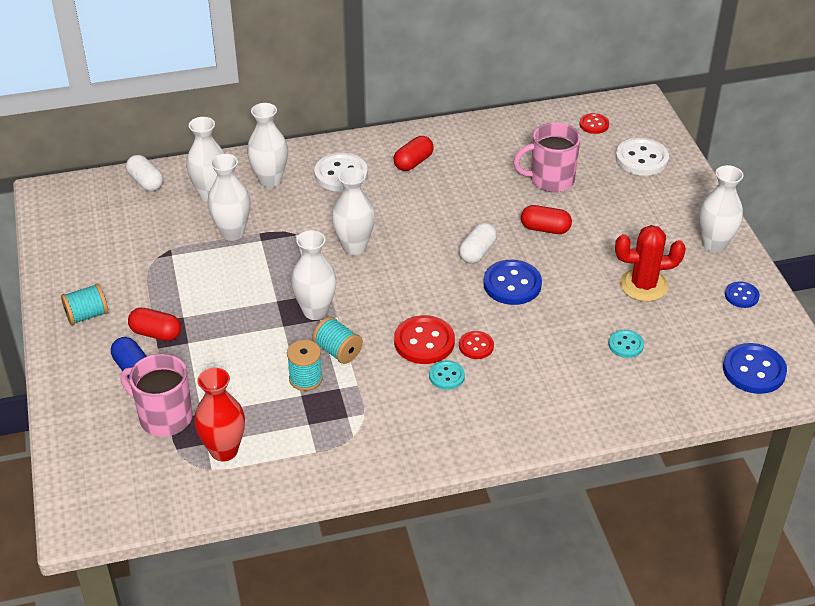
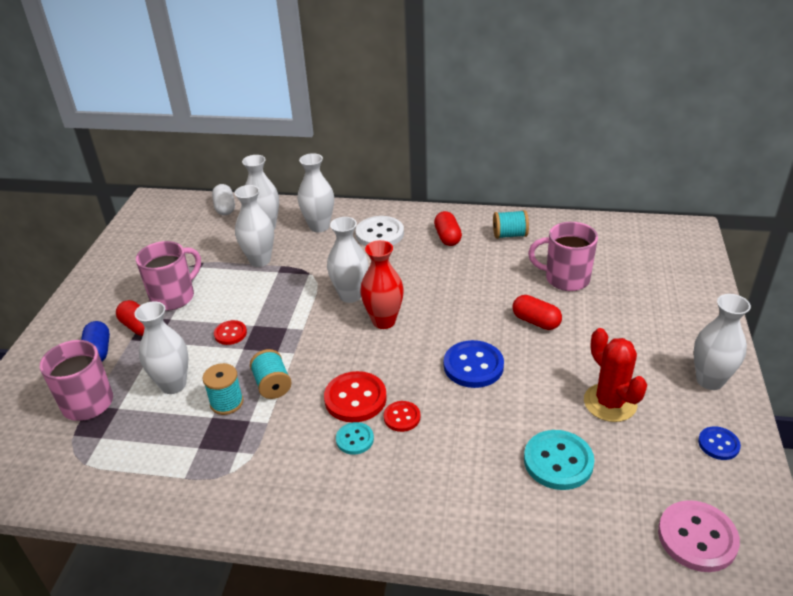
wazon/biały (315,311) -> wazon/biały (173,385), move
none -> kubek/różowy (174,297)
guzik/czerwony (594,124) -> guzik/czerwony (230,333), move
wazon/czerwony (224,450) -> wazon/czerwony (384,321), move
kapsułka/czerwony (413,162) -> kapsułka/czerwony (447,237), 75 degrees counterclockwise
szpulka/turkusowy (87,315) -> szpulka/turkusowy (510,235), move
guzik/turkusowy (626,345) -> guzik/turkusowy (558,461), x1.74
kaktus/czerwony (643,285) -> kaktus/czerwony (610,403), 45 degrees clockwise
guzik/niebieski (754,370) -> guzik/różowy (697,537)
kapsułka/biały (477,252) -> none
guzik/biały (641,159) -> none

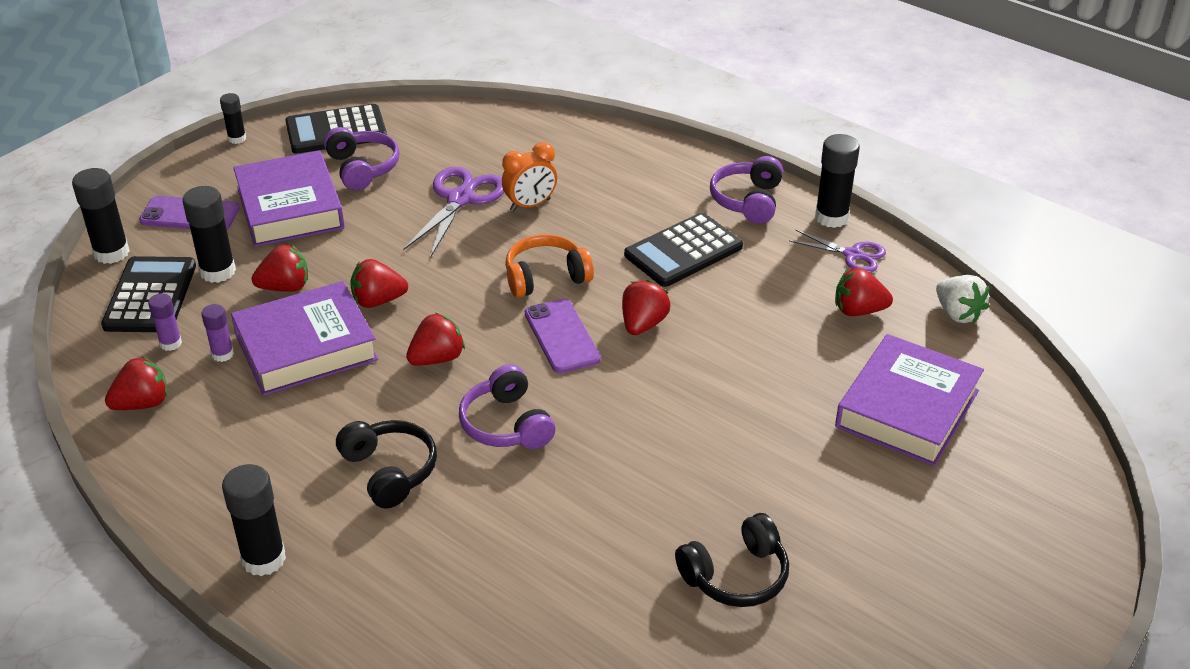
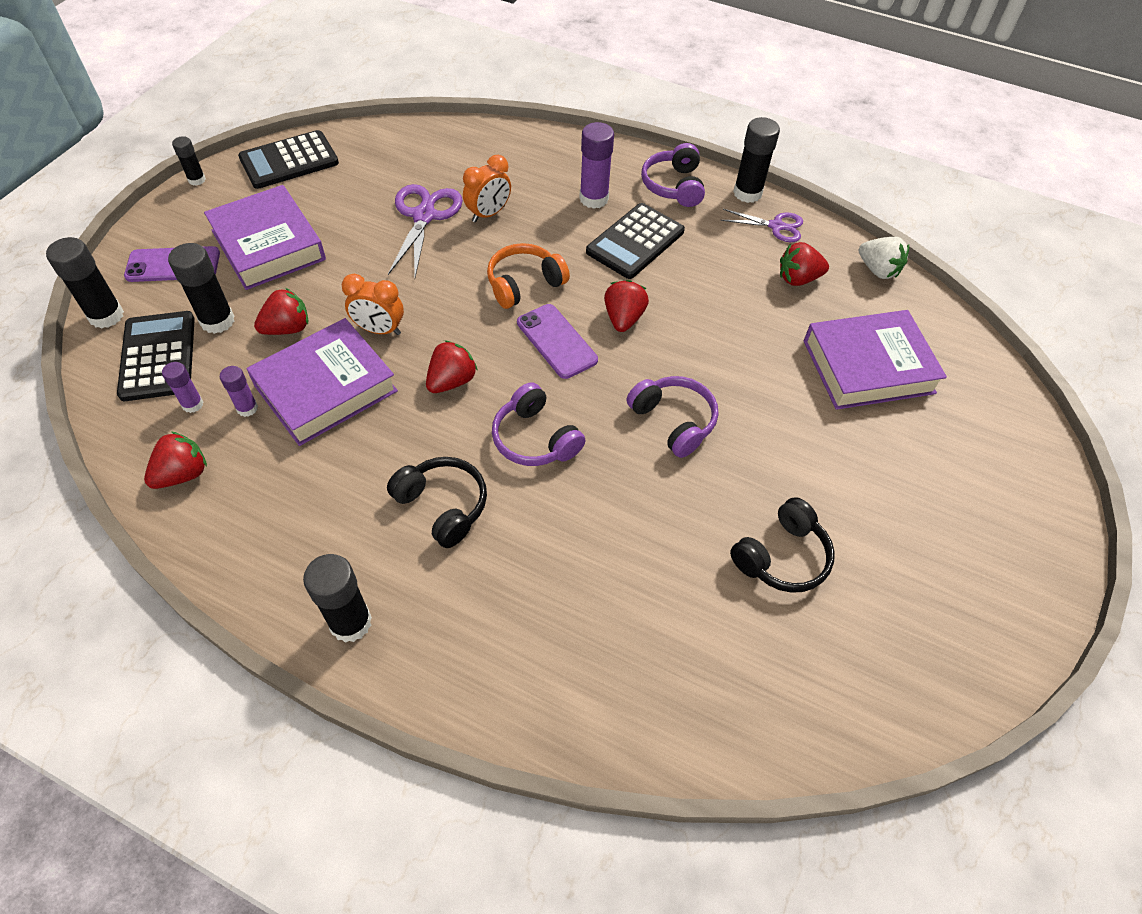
truskawka/czerwony (378,301) -> budzik/pomarańczowy (379,330)
none -> klej w sztyfcie/fioletowy (594,199)
słuchawki/fioletowy (362,168) -> słuchawki/fioletowy (673,421), move
książka/fioletowy (907,409) -> książka/fioletowy (868,367), 60 degrees clockwise

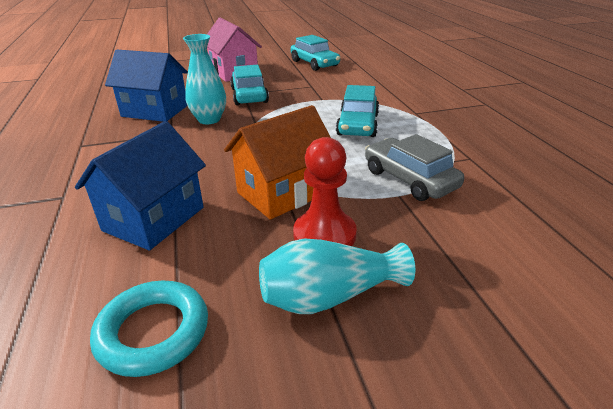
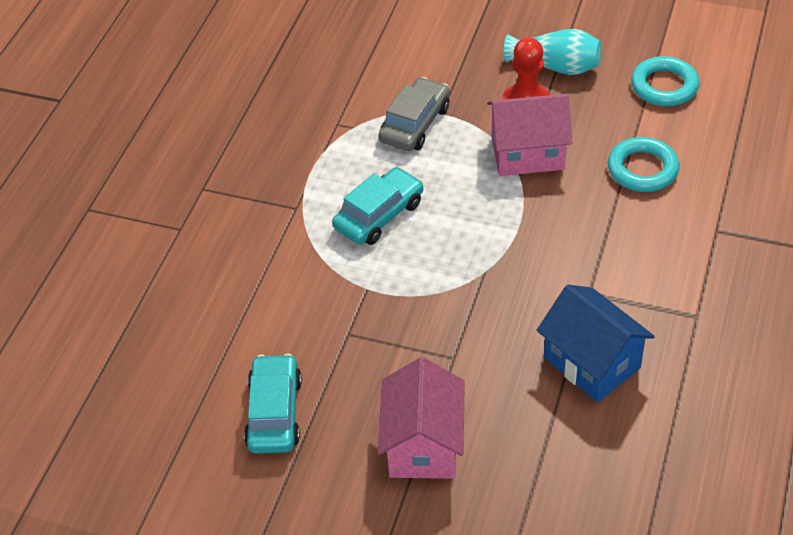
samochód/szary (409,179) -> samochód/szary (415,124), 150 degrees counterclockwise
domek/pomarańczowy (283,193) -> domek/różowy (527,153)
domek/niebieski (154,219) -> pierścień/turkusowy (642,169)
wazon/turkusowy (209,119) -> none
samochód/turkusowy (249,95) -> none

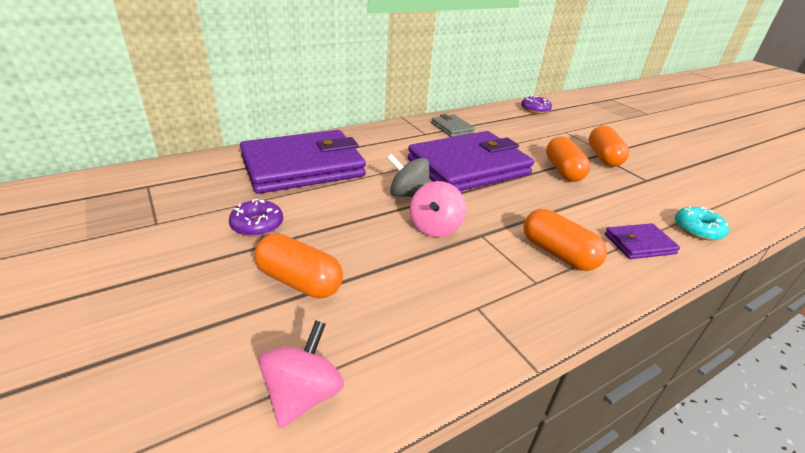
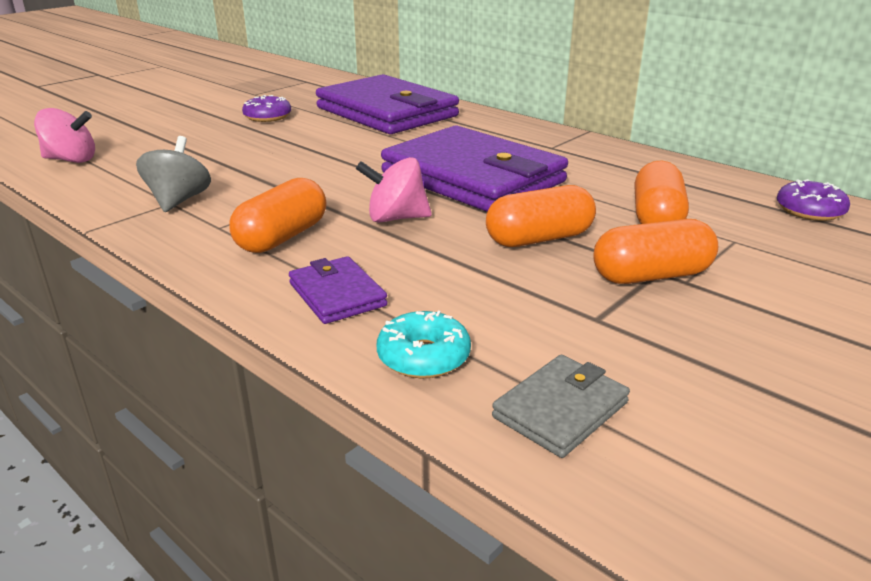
bączek/szary (408,195) -> bączek/szary (179,201), move
bączek/różowy (435,227) -> bączek/różowy (396,218), move
portfel/szary (452,128) -> portfel/szary (560,410), move
kapsułka/pomarańczowy (299,281) -> kapsułka/pomarańczowy (656,218), move

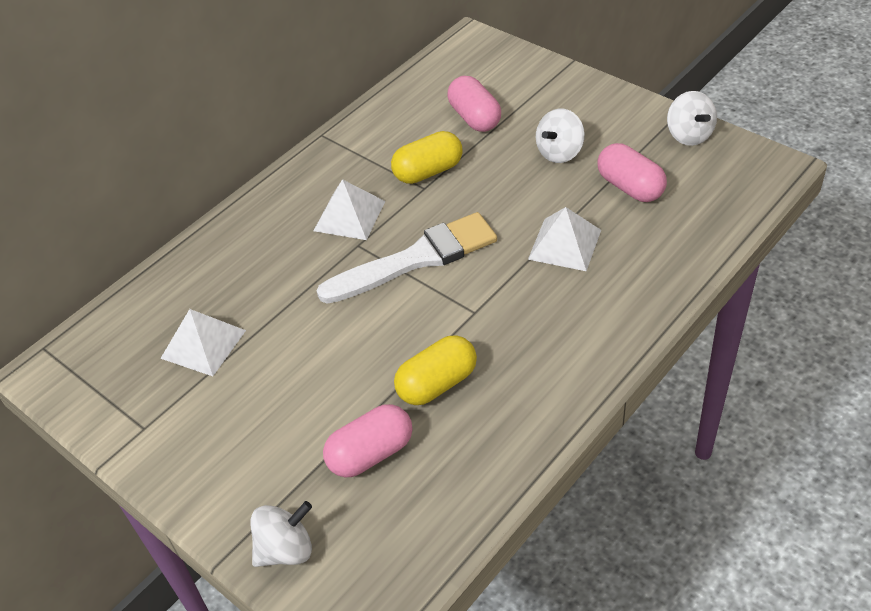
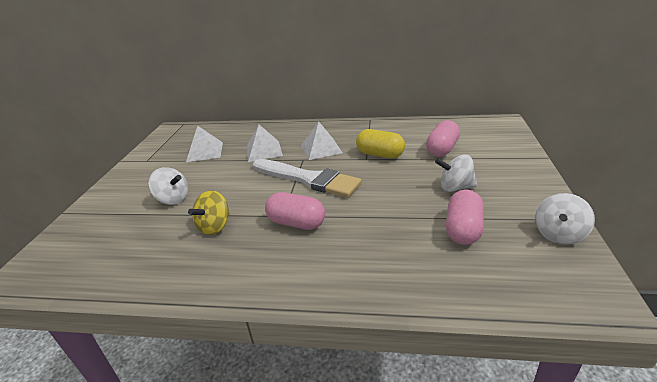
bączek/biały (286,549) -> bączek/biały (173,199), move
kapsułka/żółty (437,384) -> bączek/żółty (215,226)
piramida/biały (564,244) -> piramida/biały (263,151), move
kapsułka/różowy (371,453) -> kapsułka/różowy (296,223), move

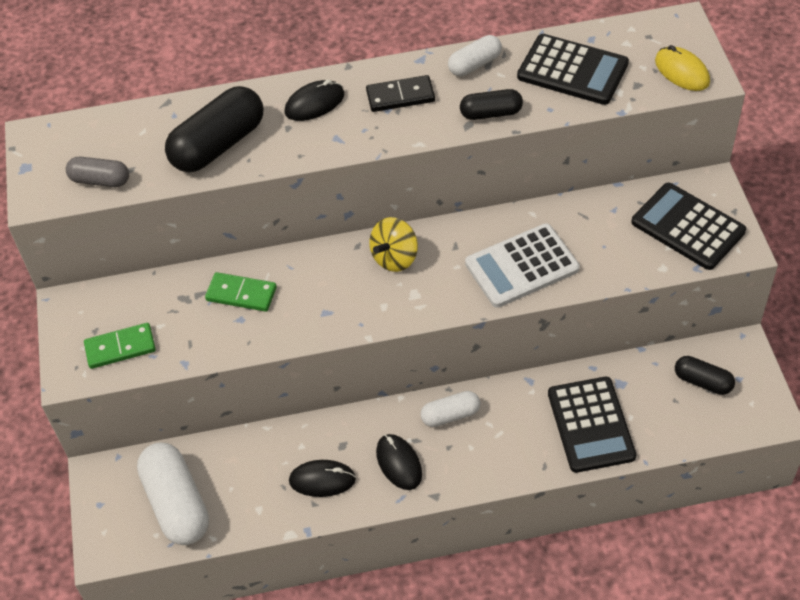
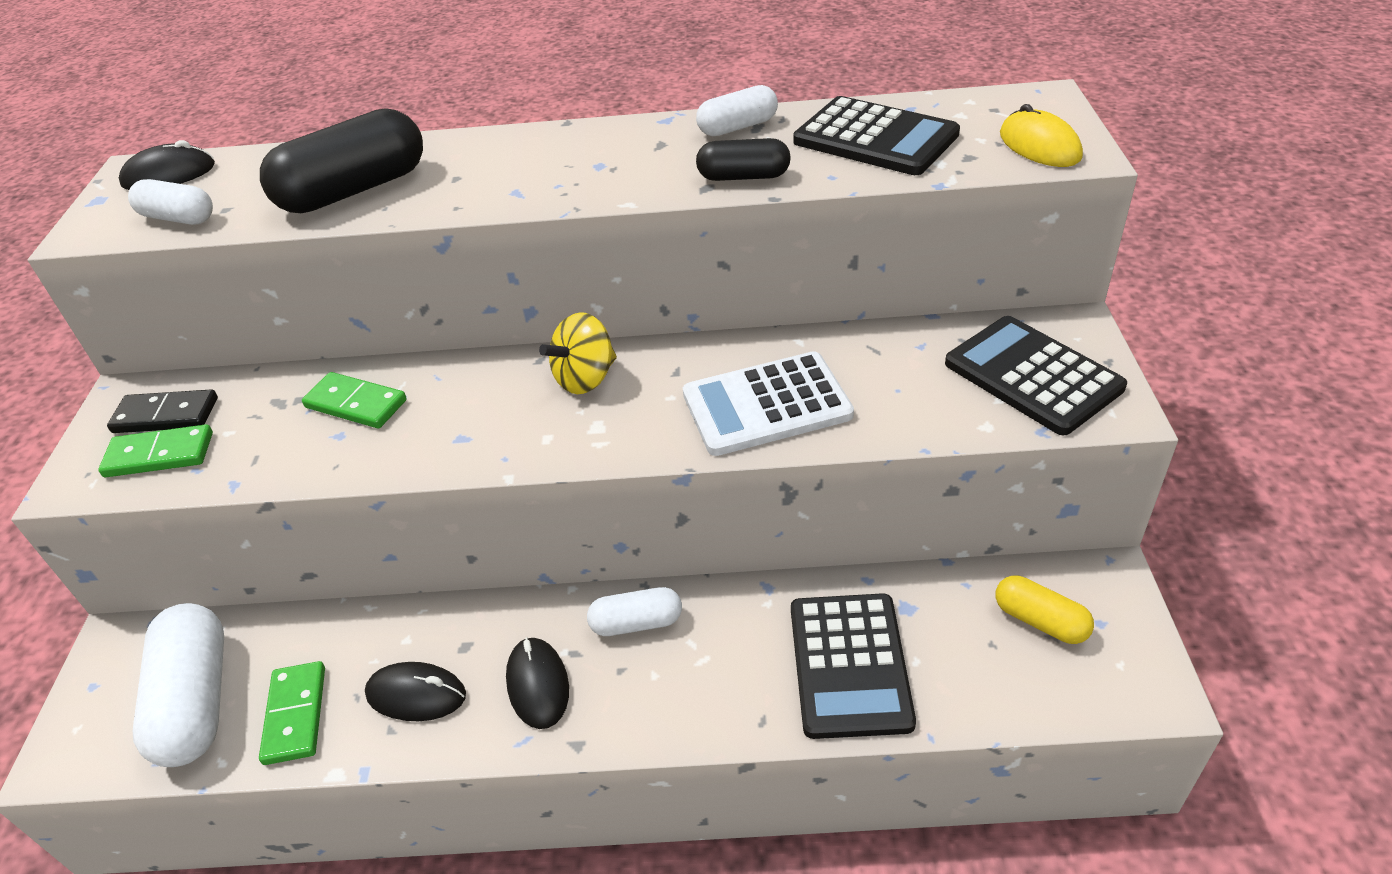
kostka domina/czarny (400,96) -> kostka domina/czarny (166,415), move
myszka/czarny (314,103) -> myszka/czarny (169,175), move
kapsułka/szary (100,180) -> kapsułka/biały (178,218)
none -> kostka domina/zielony (295,715)
kapsułka/czarny (702,382) -> kapsułka/żółty (1040,621)

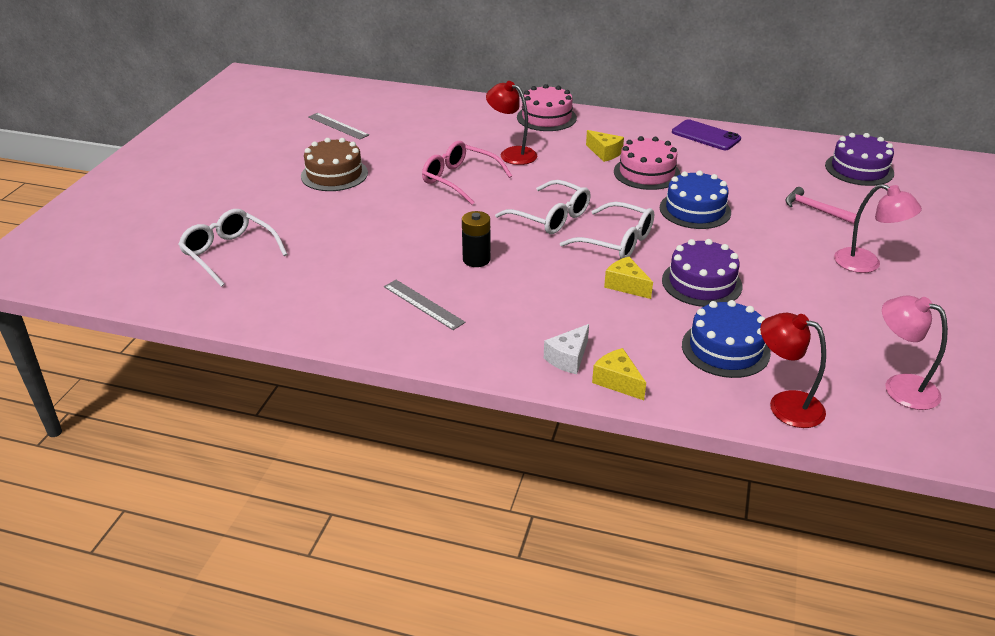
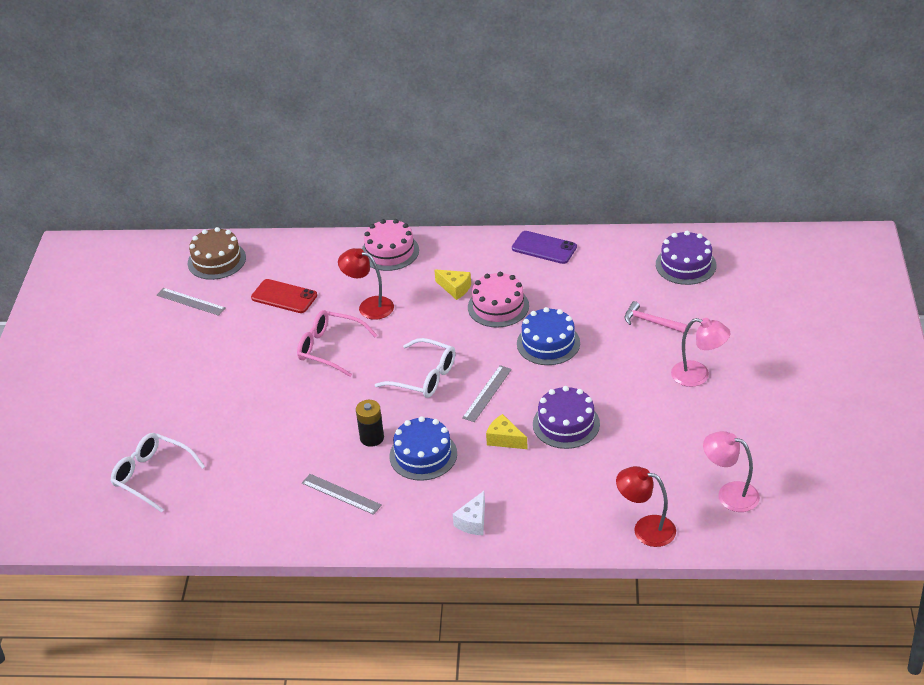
tort/brązowy (334,174) -> tort/brązowy (216,260), move
none -> telefon/czerwony (284,296)
tort/niebieski (725,349) -> tort/niebieski (423,455), move
okulary/biały (616,241) -> linijka/szary (487,393)
ser/żółty (617,381) -> none

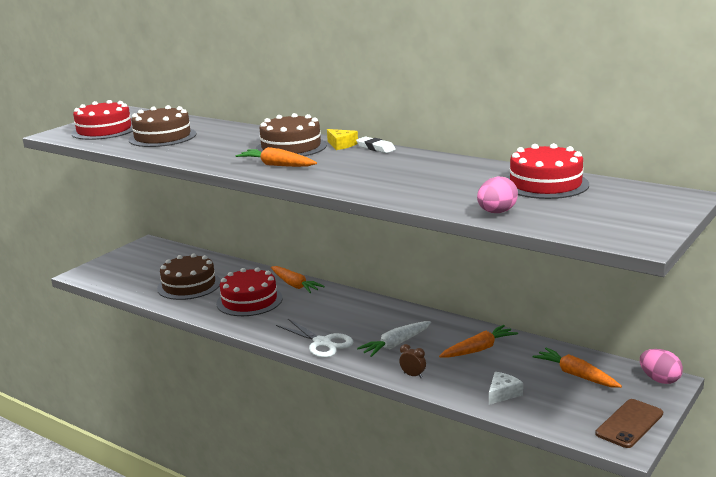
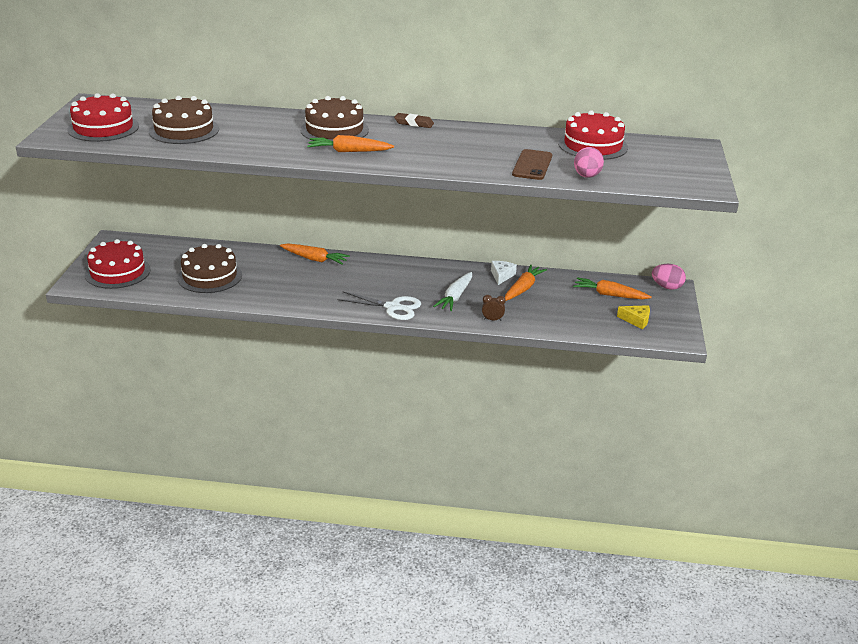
tort/czerwony (249,301) -> tort/czerwony (117,272), move
gumka do mazania/biały (375,148) -> gumka do mazania/brązowy (414,123)
ser/biały (502,393) -> ser/biały (501,276), move
telefon/brązowy (629,424) -> telefon/brązowy (532,165), move
ser/żółty (341,145) -> ser/żółty (636,320), move

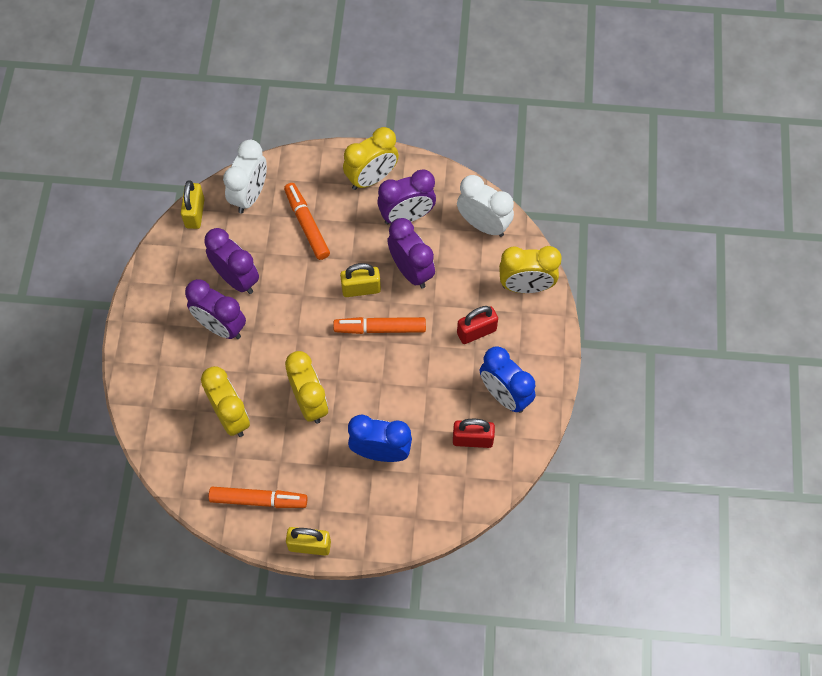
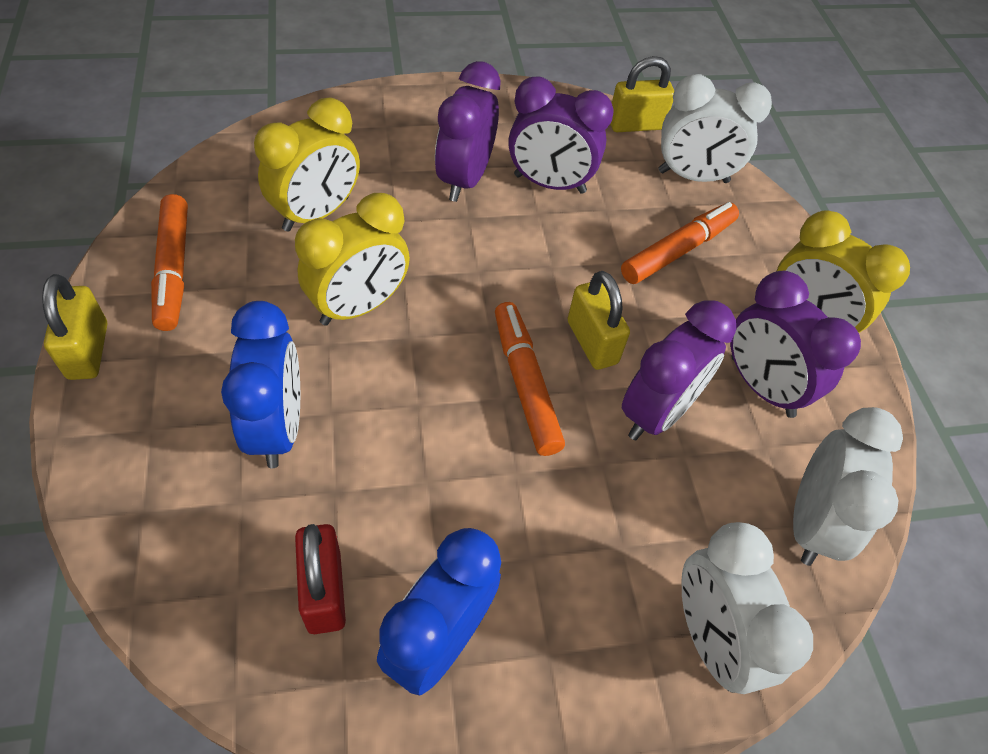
budzik/fioletowy (236,279) -> budzik/fioletowy (549,184), 75 degrees clockwise
budzik/żółty (526,286) -> budzik/biały (710,638)
kłódka/czerwony (476,332) -> none

